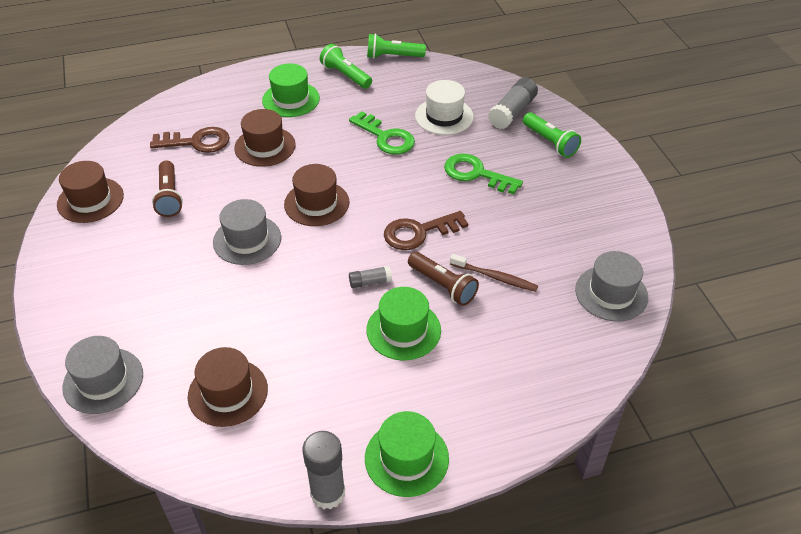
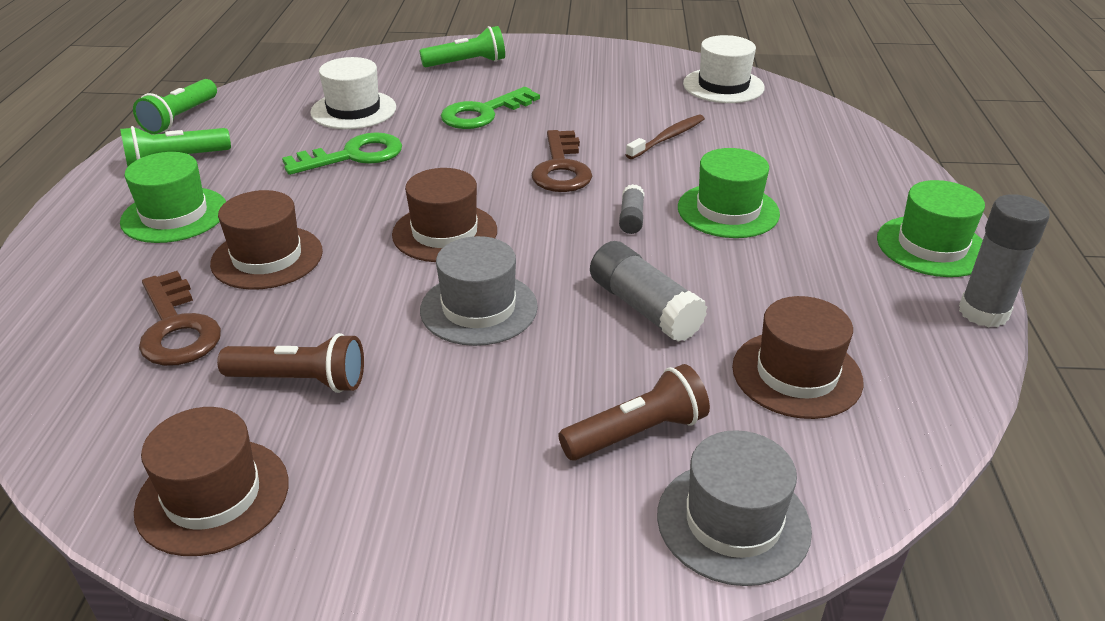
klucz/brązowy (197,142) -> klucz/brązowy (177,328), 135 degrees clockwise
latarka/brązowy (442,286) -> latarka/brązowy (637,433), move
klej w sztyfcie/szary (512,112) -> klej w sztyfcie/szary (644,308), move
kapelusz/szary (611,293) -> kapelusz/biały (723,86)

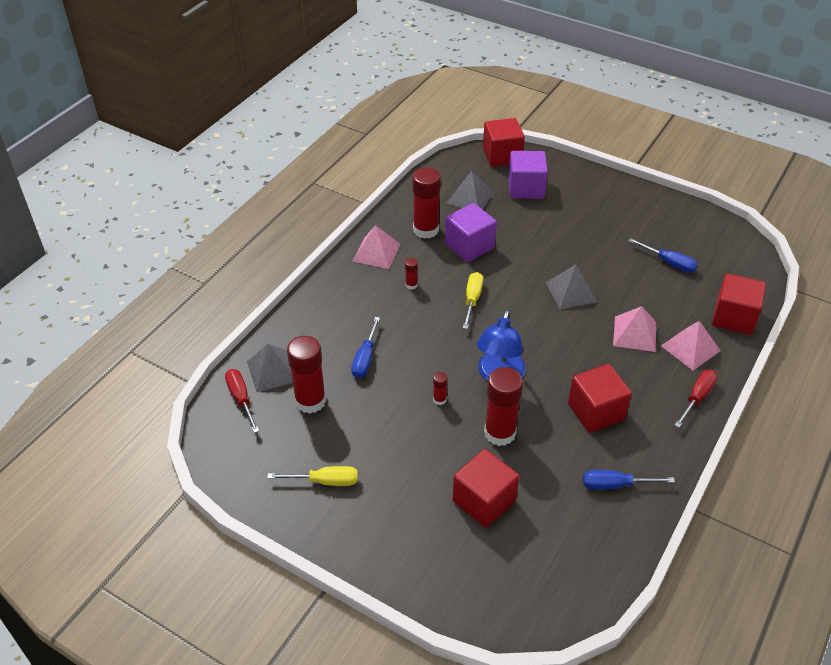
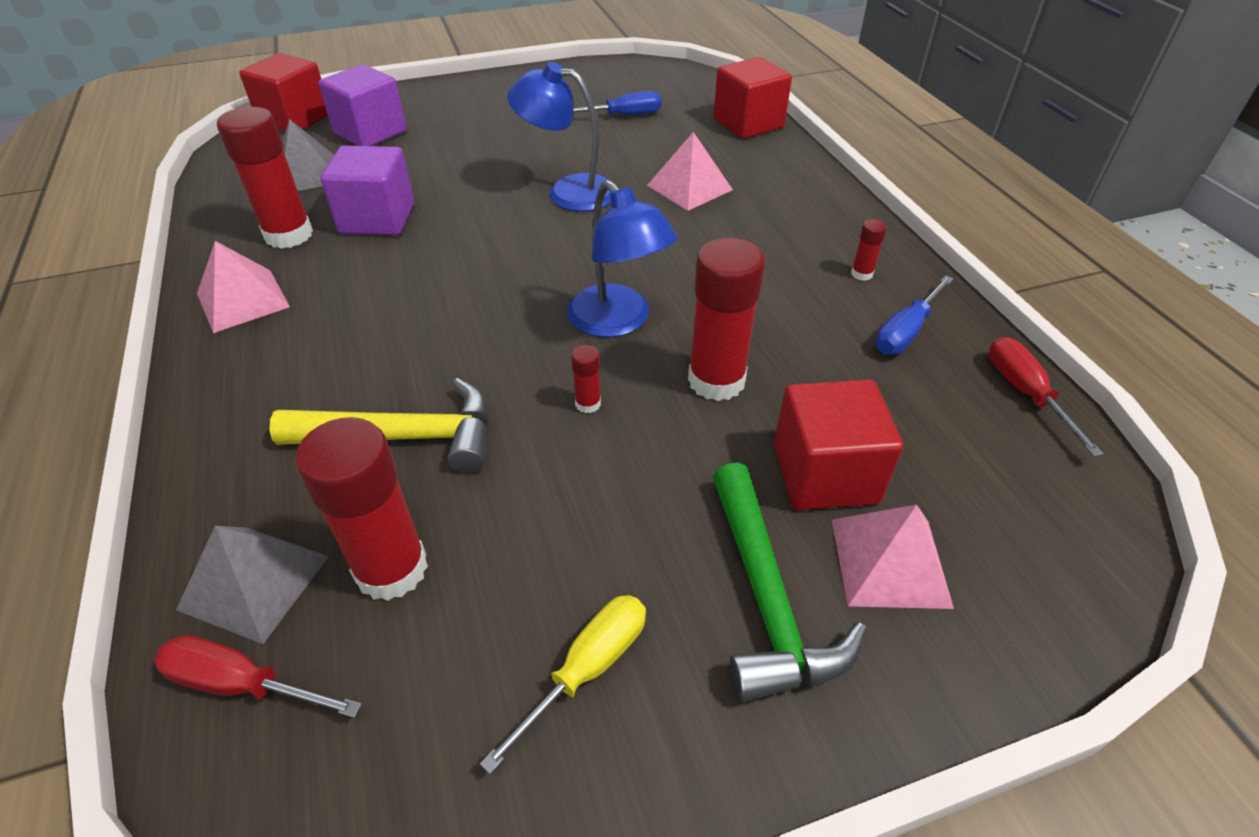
śrubokręt/niebieski (365,359) -> młotek/żółty (405,437)
piramida/szary (571,292) -> lampka/niebieski (568,191)
none -> młotek/zielony (767,599)
piramida/różowy (690,348) -> piramida/różowy (889,562), move
klej w sztyfcie/czerwony (411,285) -> klej w sztyfcie/czerwony (861,274), move
śrubokręt/czerwony (697,397) -> śrubokręt/czerwony (1024,393), move
śrubokręt/żółty (472,300) -> none
sześcian/czerwony (596,411) -> none

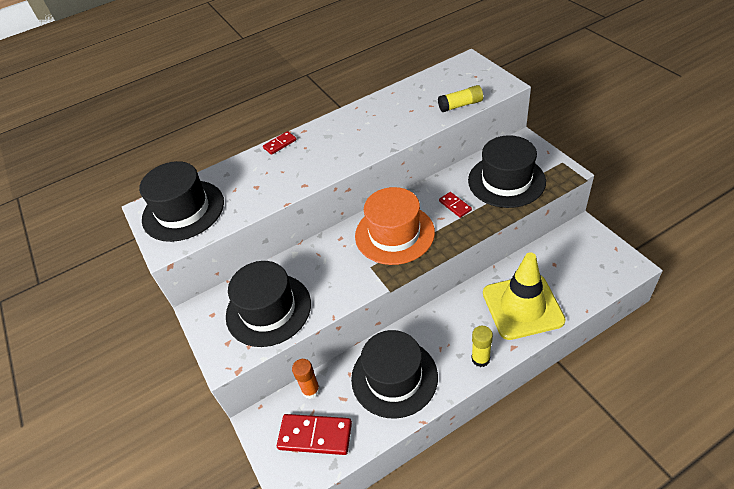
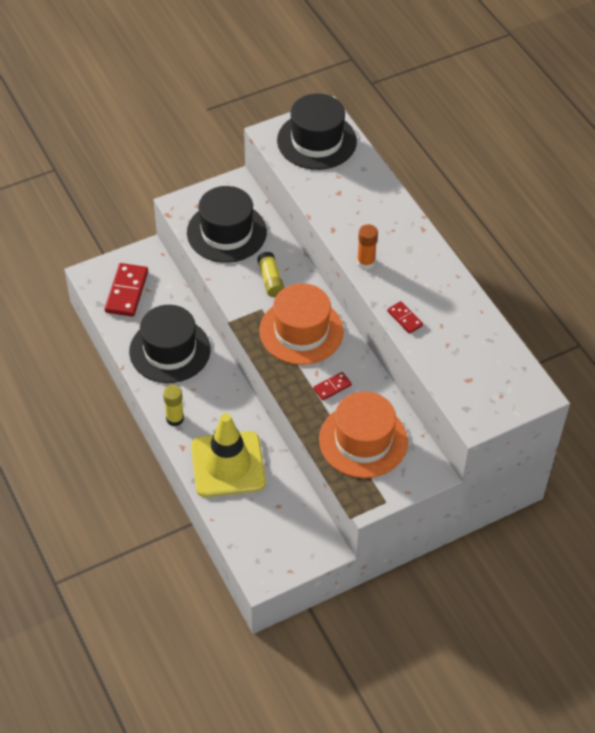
klej w sztyfcie/żółty (460,105) -> klej w sztyfcie/żółty (270,280), move
kapelusz/czarny (506,181) -> kapelusz/pomarańczowy (363,440)
klej w sztyfcie/pomarańczowy (311,390) -> klej w sztyfcie/pomarańczowy (366,262), move
kostka domina/czerwony (280,144) -> kostka domina/czerwony (404,318), move

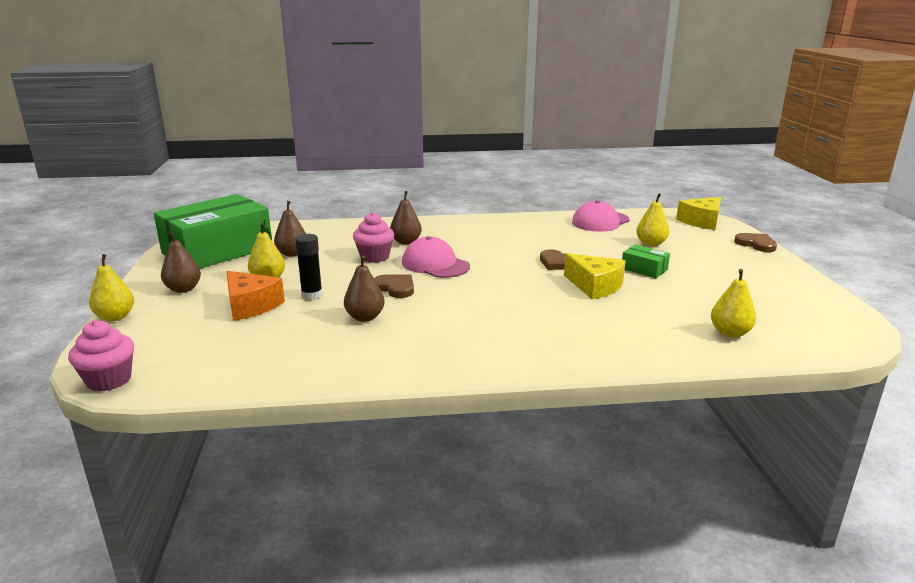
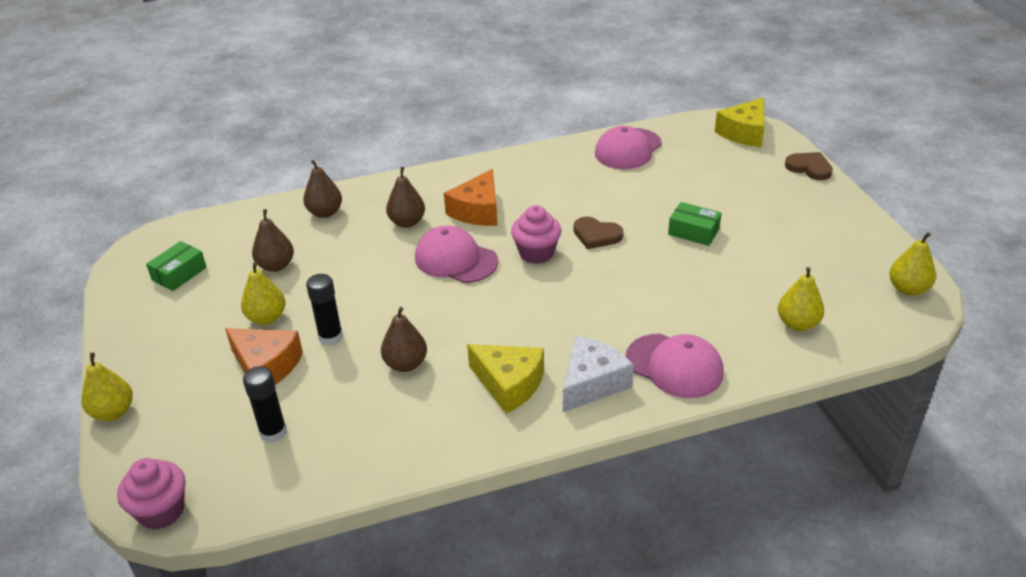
pudełko/zielony (217,250) -> pudełko/zielony (179,274), x0.40
none -> klej w sztyfcie/czarny (273,432)
gruszka/brązowy (183,289) -> gruszka/brązowy (325,212), move
none -> ser/pomarańczowy (477,211)
ser/żółty (594,286) -> ser/żółty (509,384), move
muffinka/różowy (374,257) -> muffinka/różowy (536,253), move
none -> ser/biały (592,383)
none -> czapka/różowy (674,366)
gruszka/żółty (651,244) -> gruszka/żółty (908,289), move
serce/brązowy (395,288) -> none

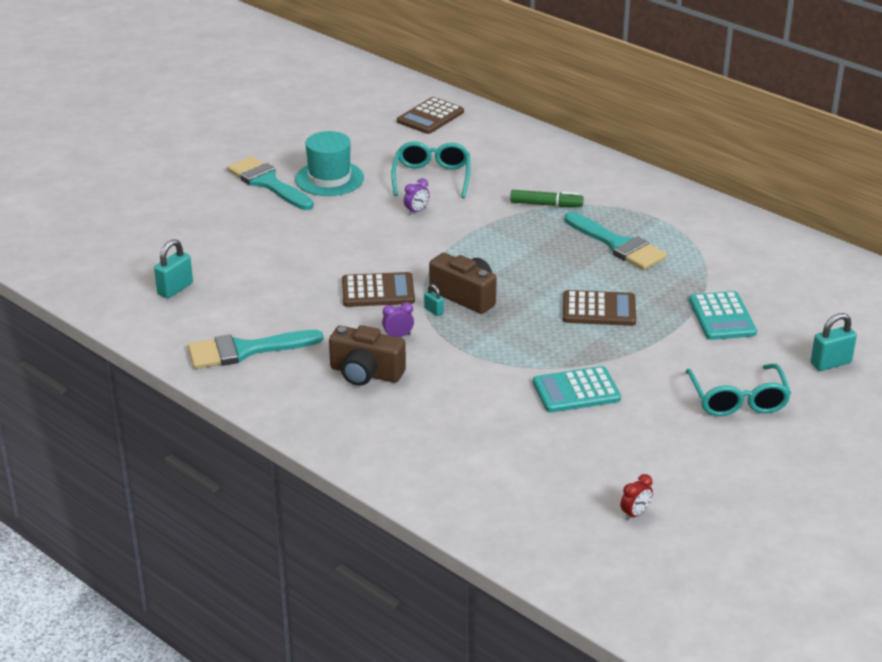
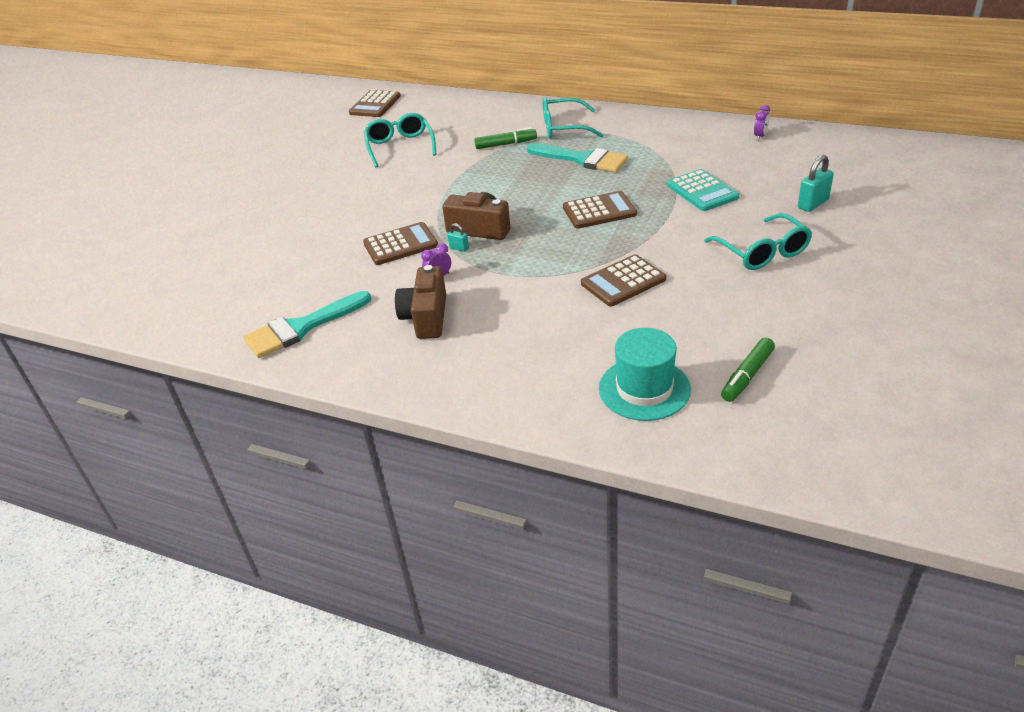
aparat fotograficzny/brązowy (365,373) -> aparat fotograficzny/brązowy (426,317), 90 degrees clockwise
none -> okulary/turkusowy (563,128)
kalkulator/turkusowy (576,391) -> kalkulator/brązowy (623,281)
kapelusz/turkusowy (329,178) -> kapelusz/turkusowy (644,389), move
budzik/czerwony (635,514) -> flamaster/zielony (747,376)
budzik/fioletowy (416,211) -> budzik/fioletowy (760,136), move
kłódka/turkusowy (175,289) -> none
pędzel/turkusowy (267,183) -> none

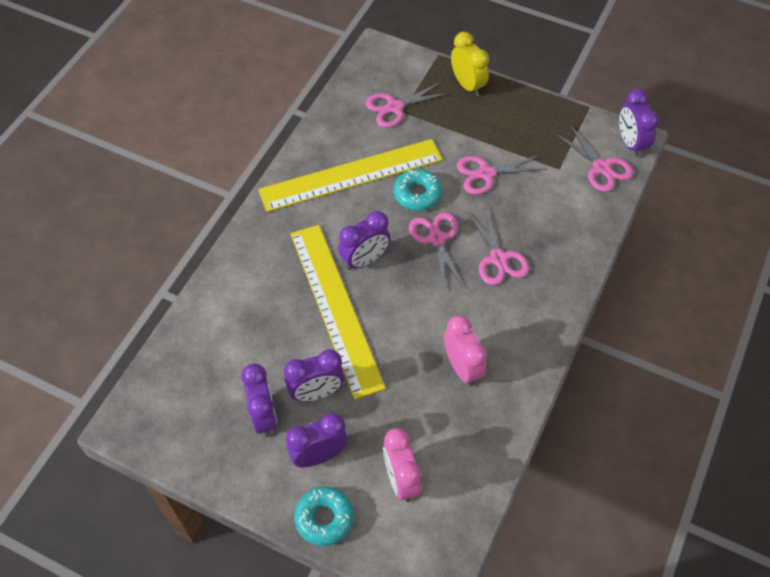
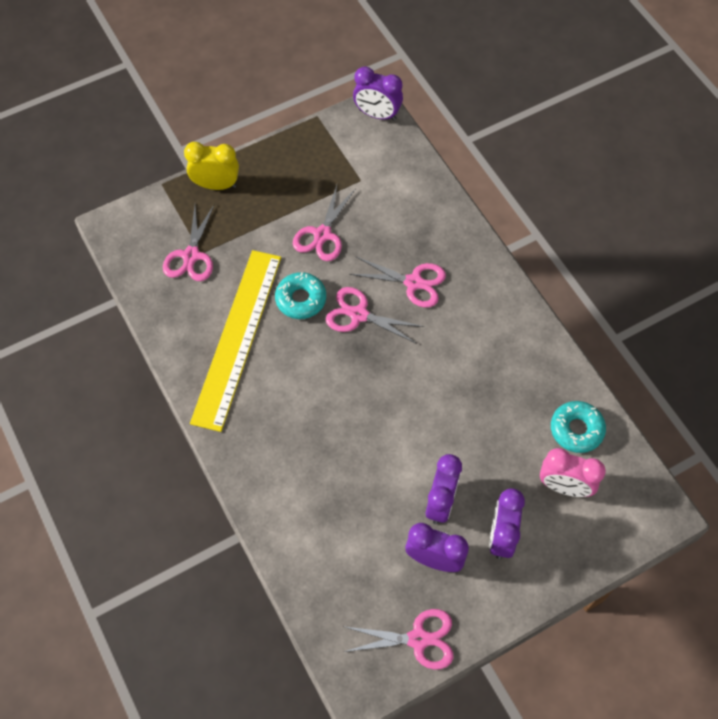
nożyczki/różowy (601,167) -> nożyczki/różowy (418,639), move
donut/turkusowy (324,518) -> donut/turkusowy (576,430), move
linijka/żółty (335,308) -> none
budzik/fioletowy (365,260) -> none
budzik/różowy (462,367) -> none

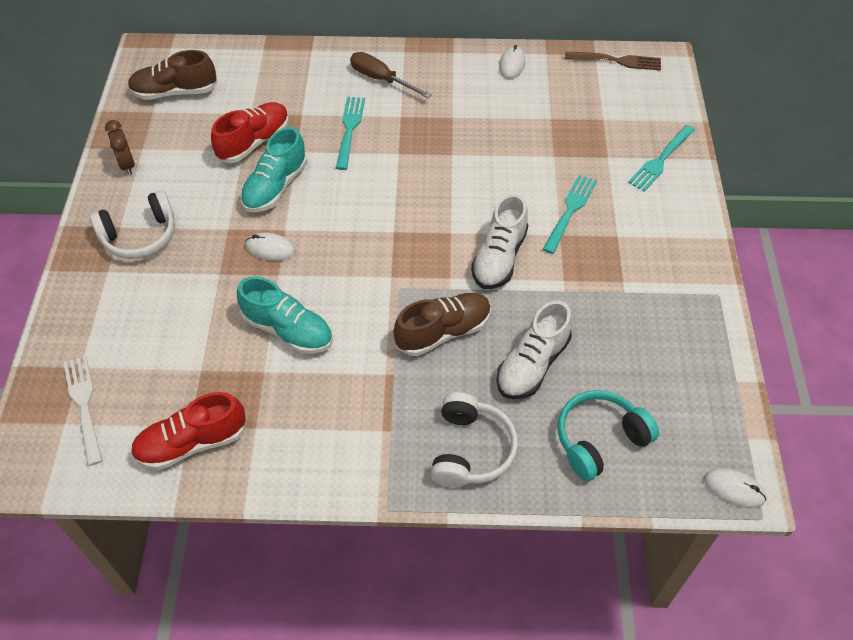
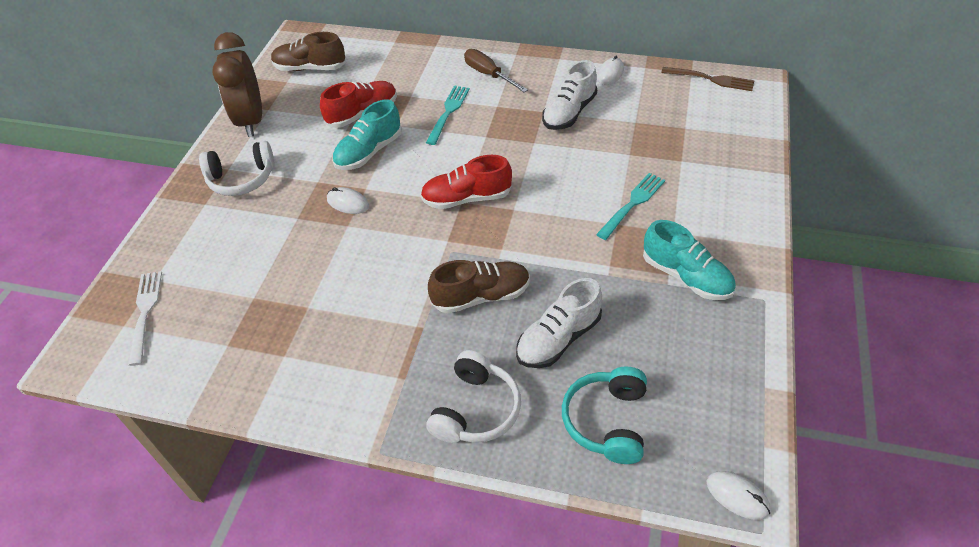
budzik/brązowy (127,165) -> budzik/brązowy (251,121), x2.03
but/czerwony (192,443) -> but/czerwony (466,198), move
but/biały (499,258) -> but/biały (569,112), move
słuchawki/turkusowy (599,439) -> słuchawki/turkusowy (607,421), 60 degrees counterclockwise
but/turkusowy (288,330) -> but/turkusowy (686,276), move
widelec/turkusowy (661,159) -> none

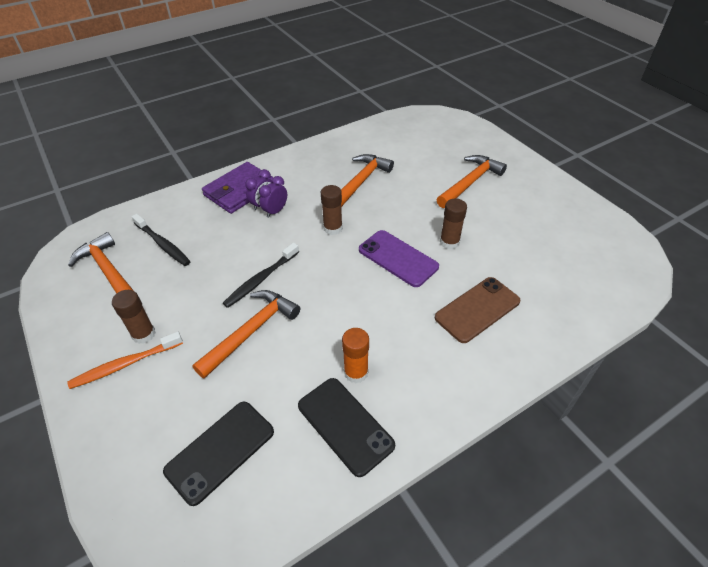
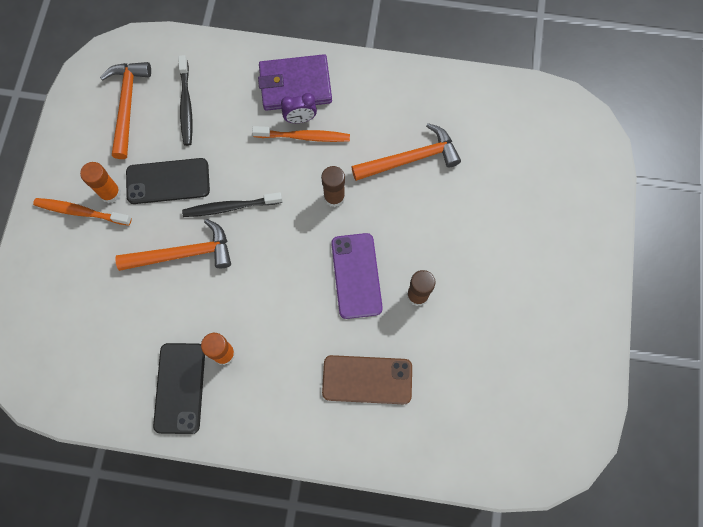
klej w sztyfcie/brązowy (144,334) -> klej w sztyfcie/pomarańczowy (110,193)
telefon/czarny (220,451) -> telefon/czarny (168,181), move
budzik/fioletowy (275,211) -> szczoteczka do zębów/pomarańczowy (304,137)
młotek/pomarańczowy (470,182) -> none

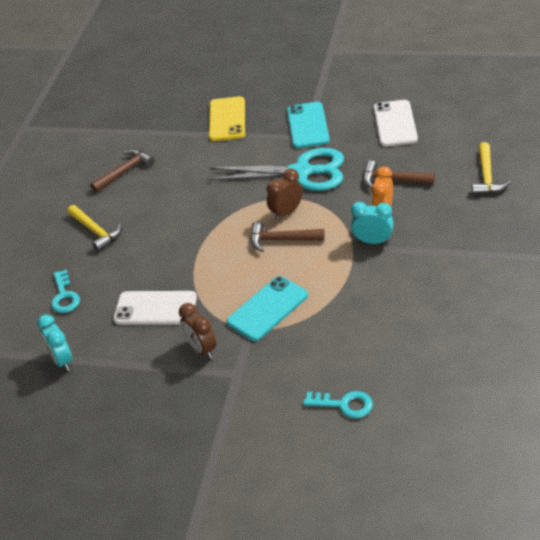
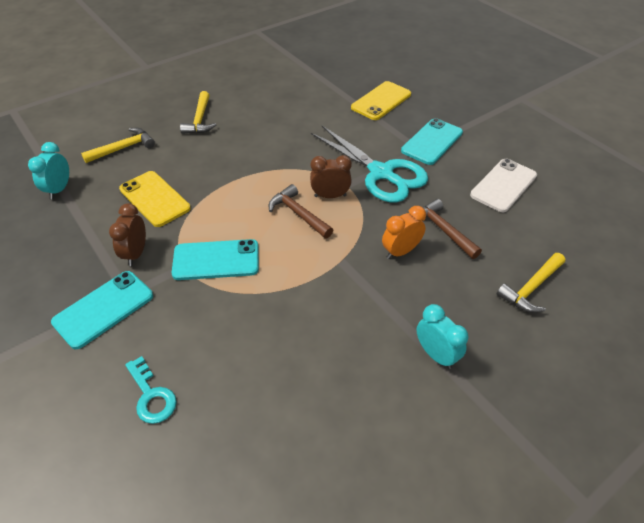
none -> telefon/turkusowy (104,309)
klucz/turkusowy (64,296) -> młotek/żółty (123,148)
telefon/biały (155,308) -> telefon/żółty (154,199)
budzik/turkusowy (373,241) -> budzik/turkusowy (435,354), move
młotek/brązowy (124,171) -> none

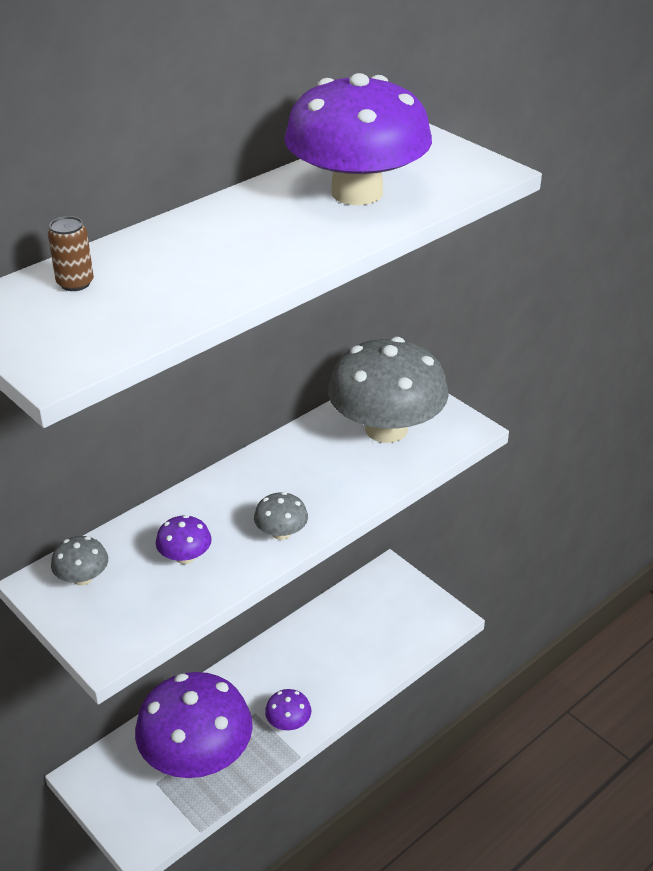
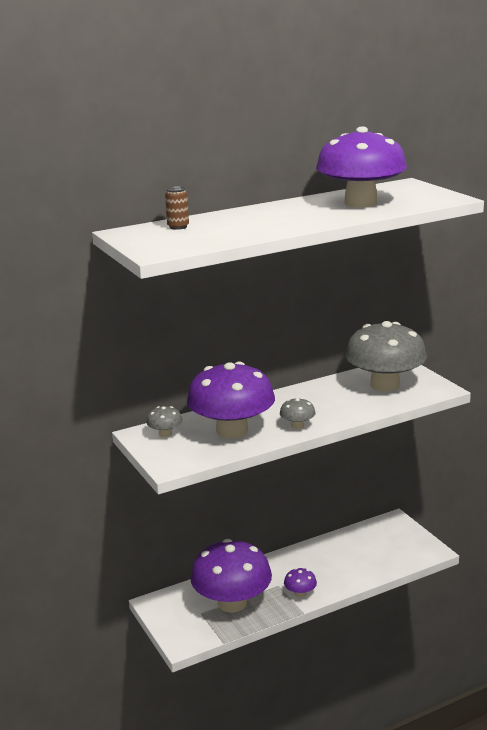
grzyb/fioletowy (185,556) -> grzyb/fioletowy (232,431), x2.42

